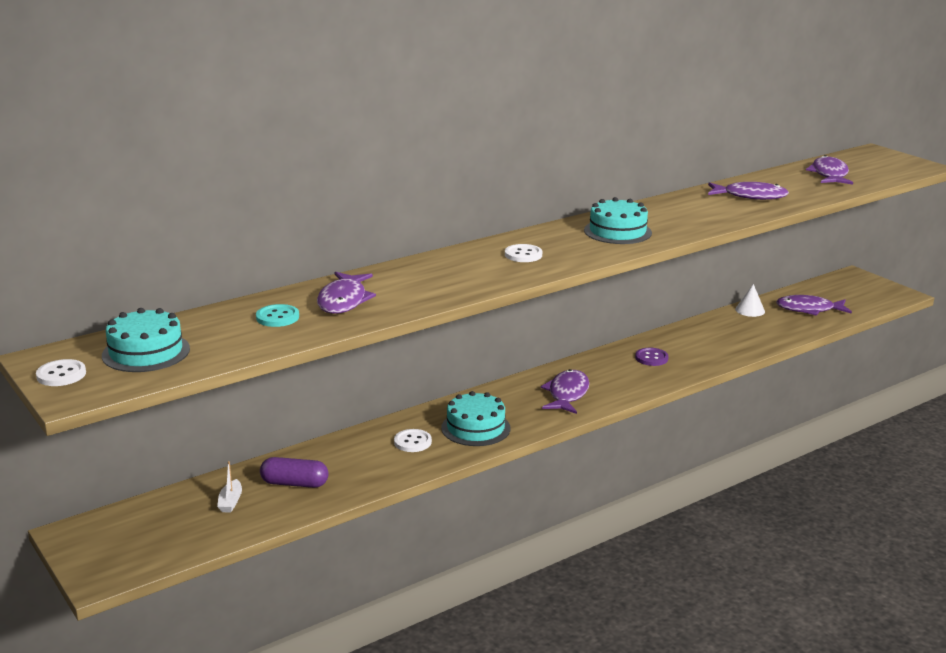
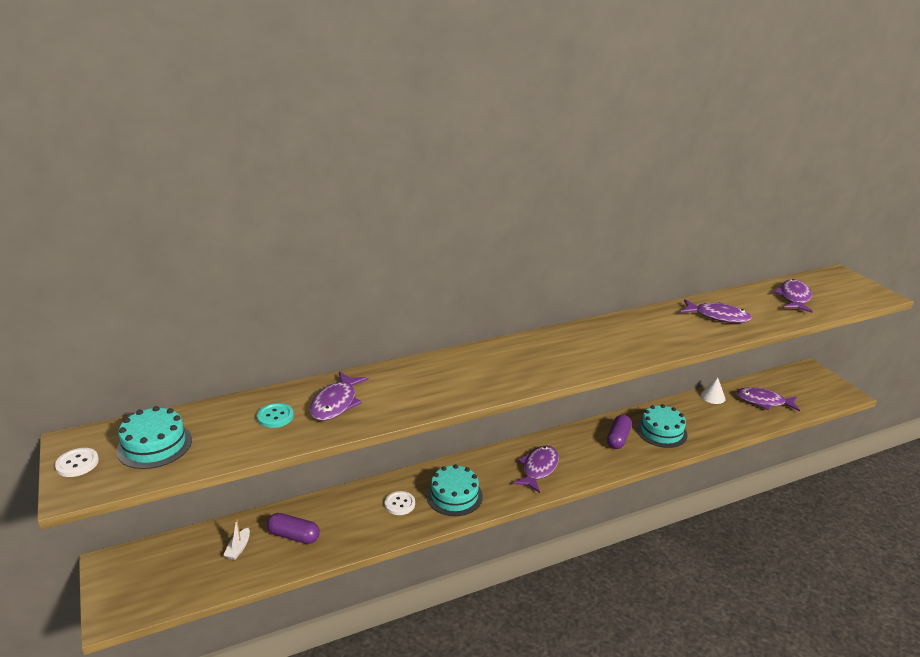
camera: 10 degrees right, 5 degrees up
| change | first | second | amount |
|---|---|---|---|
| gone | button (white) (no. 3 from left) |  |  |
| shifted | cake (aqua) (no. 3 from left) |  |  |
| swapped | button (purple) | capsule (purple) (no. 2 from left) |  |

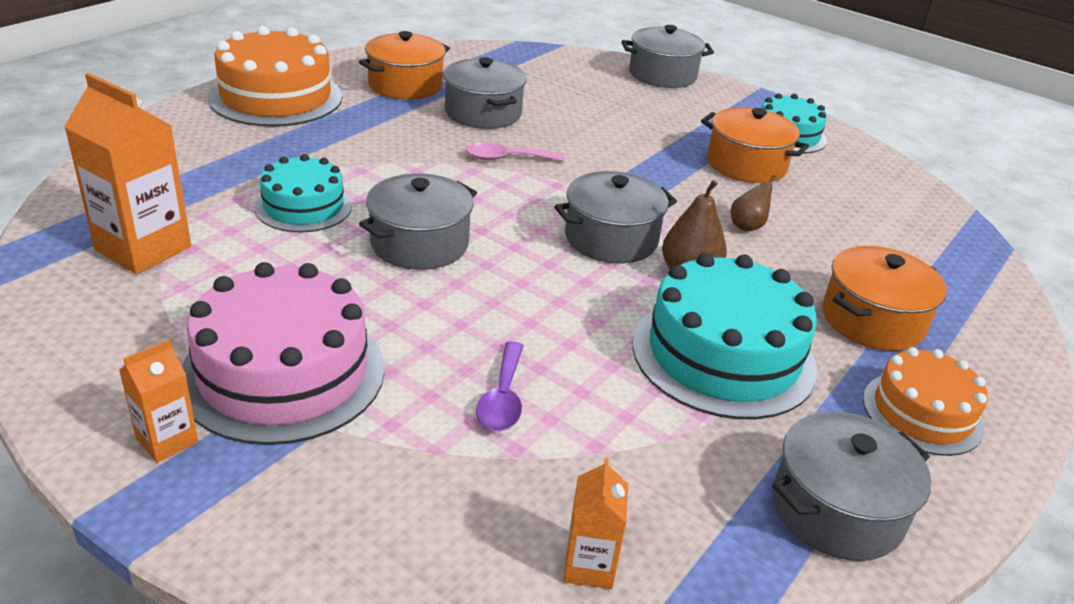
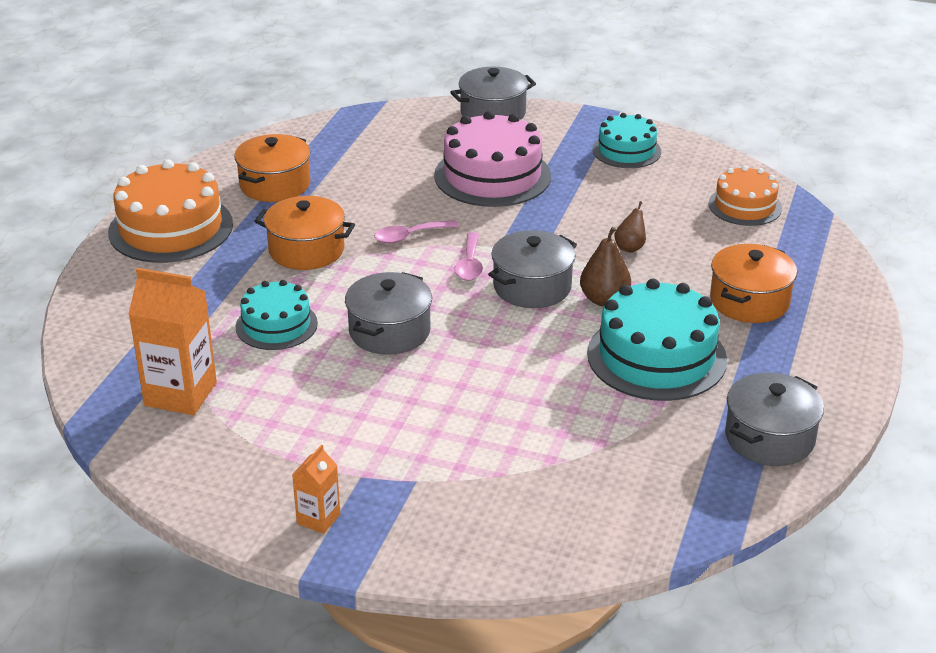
camera: 15 degrees left, 0 degrees up
| change | first | second | amount |
|---|---|---|---|
| shifted | cake (rose-pink) |  |  |
| gone | pot (ash-grey) (no. 2 from left) |  |  |
| gone | teaspoon (purple) |  |  |
| gone | carton (bright orange) (no. 3 from left) |  |  |
| shifted | pot (bright orange) (no. 2 from left) |  |  |
| shifted | cake (bright orange) (no. 2 from left) |  |  |
| new |  | teaspoon (rose-pink) (no. 2 from left) |  |

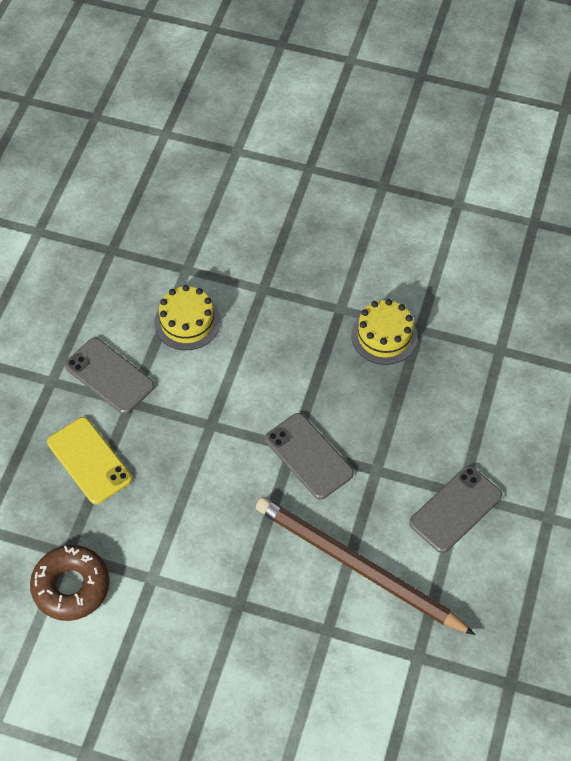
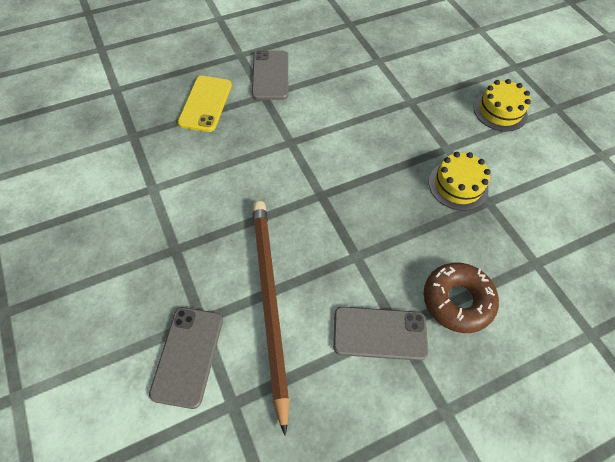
camera: 45 degrees right, 0 degrees up
| change | first | second | amount |
|---|---|---|---|
| shifted | donut (russet) |  |  |
| shifted | cake (golden) (no. 1 from left in the first image) | cake (golden) (no. 2 from left) |  |
| shifted | mobile phone (ash-grey) (no. 2 from left in the first image) | mobile phone (ash-grey) (no. 1 from left) |  |

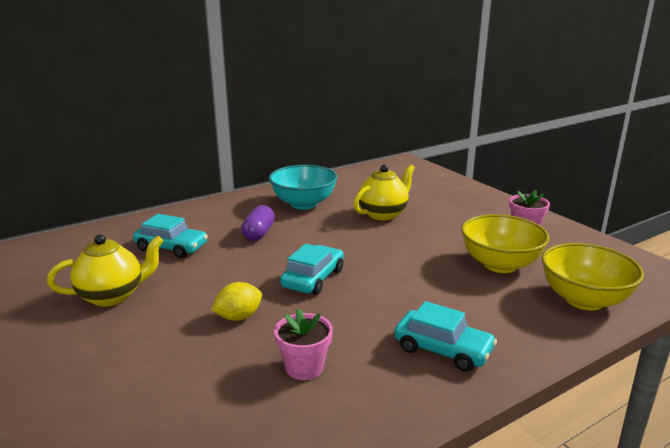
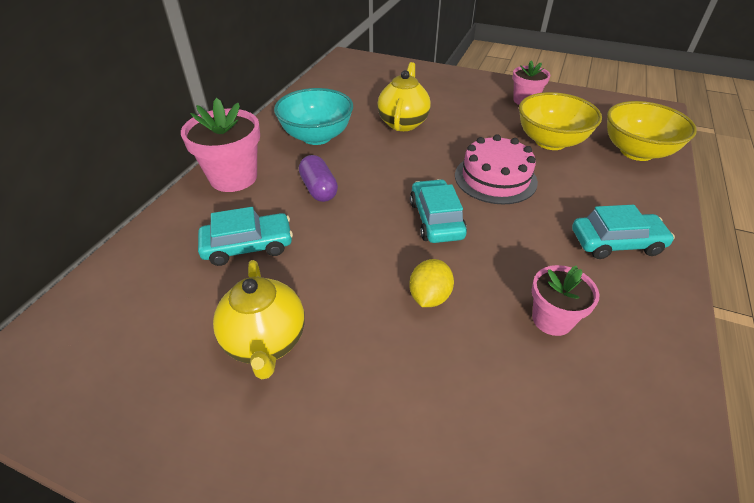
camera: 35 degrees left, 20 degrees up
| change | first | second | amount |
|---|---|---|---|
| rotated | tea pot (golden) (no. 1 from left) |  | 135 degrees clockwise |
| new |  | plant pot (rose-pink) (no. 1 from left) |  |
| new |  | cake (rose-pink) |  |

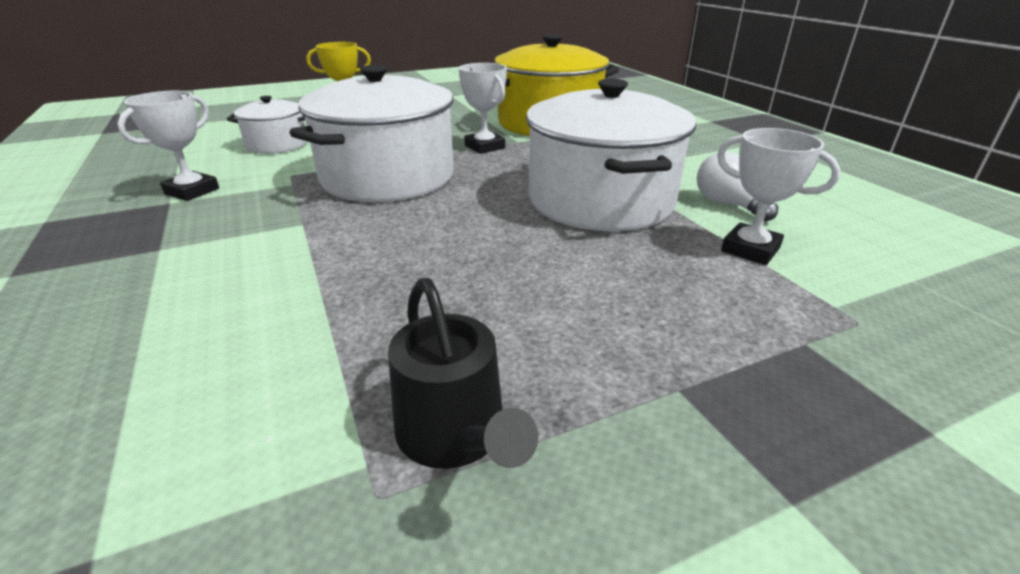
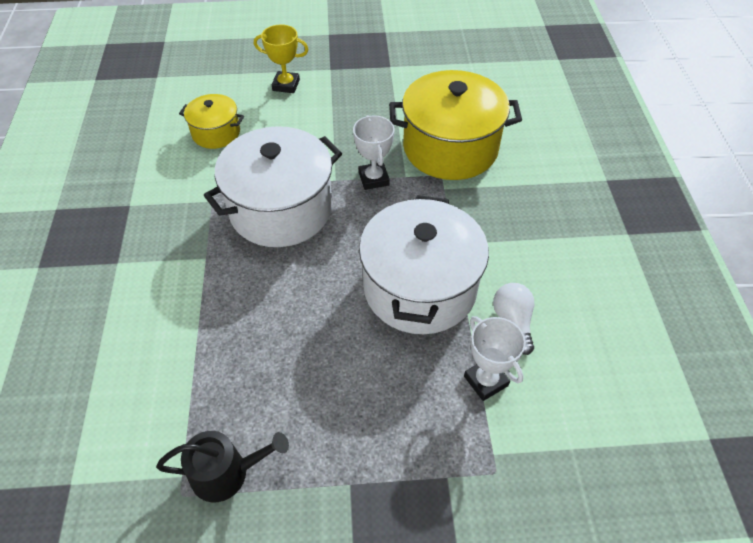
camera: 20 degrees right, 20 degrees up
| change | first | second | amount |
|---|---|---|---|
| gone | award cup (white) (no. 1 from left) |  |  |
| repainted | pot (white) (no. 1 from left) | pot (golden) (no. 1 from left) |  |
| rotated | watering pot (ebony) |  | 90 degrees counterclockwise |

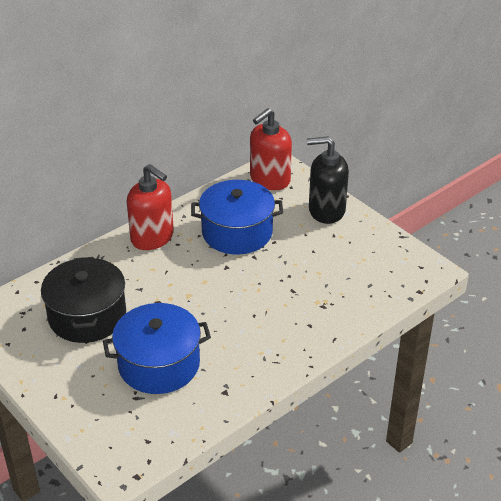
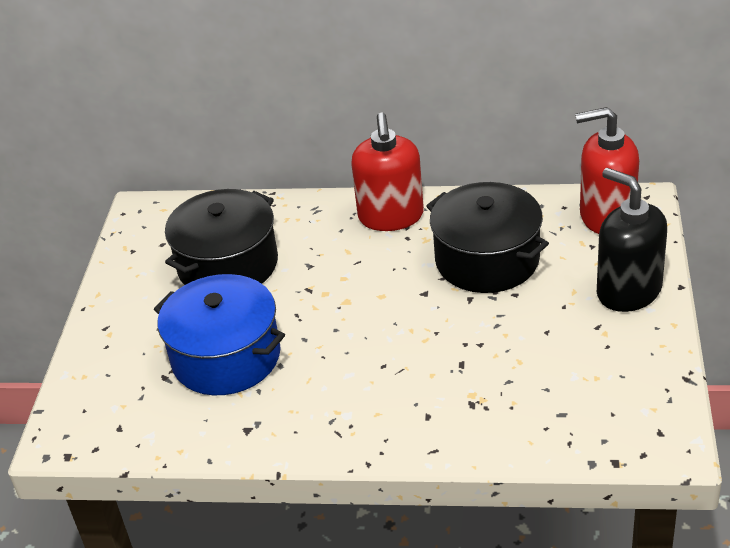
camera: 50 degrees right, 0 degrees up
| change | first | second | amount |
|---|---|---|---|
| repainted | pot (cobalt) (no. 2 from left) | pot (ebony) (no. 2 from left) |  |

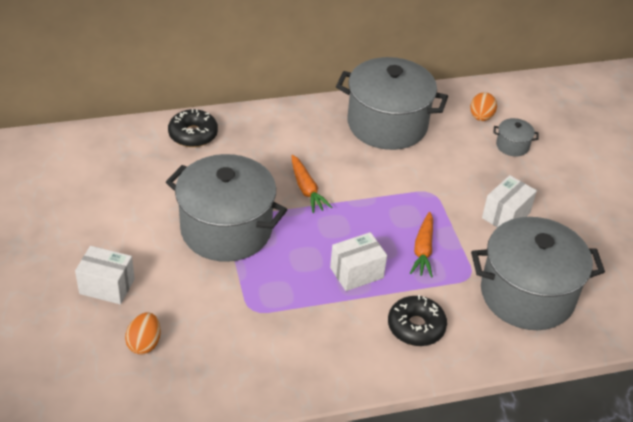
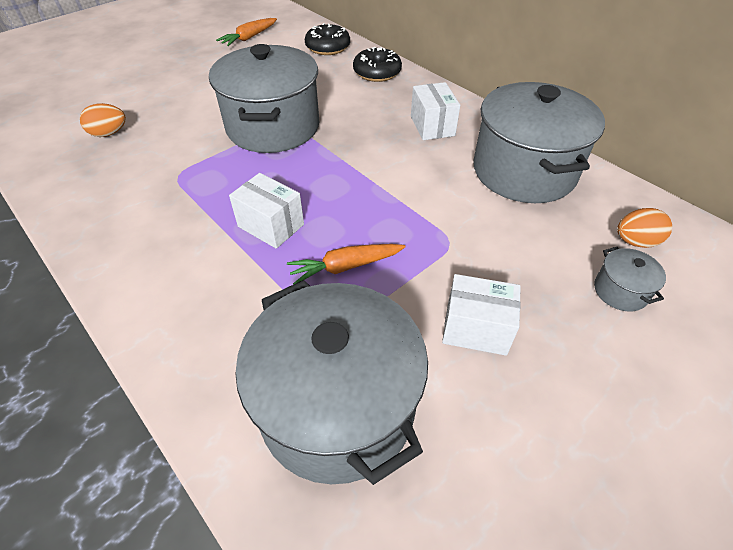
camera: 65 degrees right, 5 degrees up
| change | first | second | amount |
|---|---|---|---|
| shifted | package (white) (no. 1 from left in the first image) | package (white) (no. 2 from left) |  |
| shifted | root vegetable (bright orange) (no. 1 from left) |  |  |
| shifted | donut (ebony) (no. 2 from left in the first image) | donut (ebony) (no. 1 from left) |  |

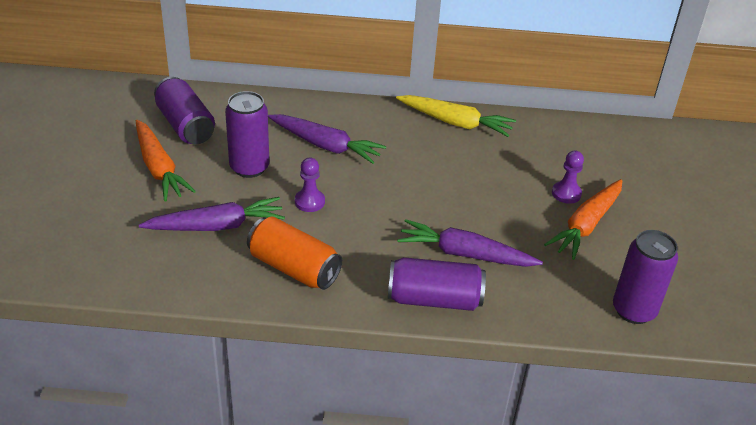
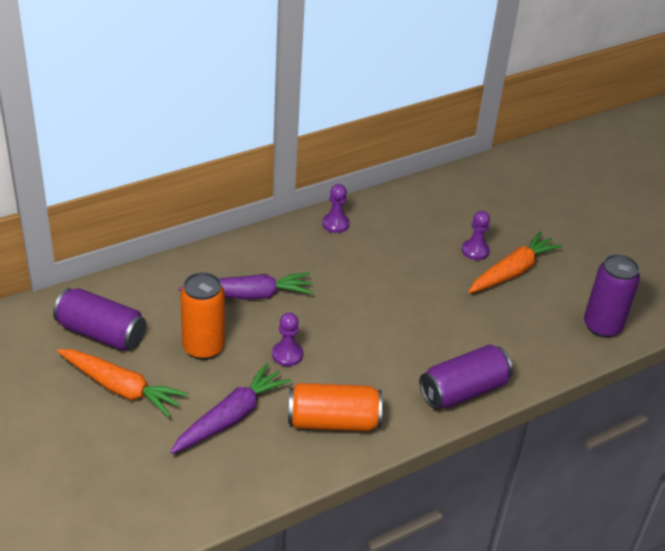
camera: 35 degrees left, 0 degrees up
| change | first | second | amount |
|---|---|---|---|
| repainted | can (purple) (no. 2 from left) | can (bright orange) (no. 1 from left) |  |
| swapped | root vegetable (golden) | game pawn (purple) (no. 2 from left) |  |
| gone | root vegetable (purple) (no. 3 from left) |  |  |
| rotated | root vegetable (bright orange) (no. 2 from left) |  | 135 degrees counterclockwise |

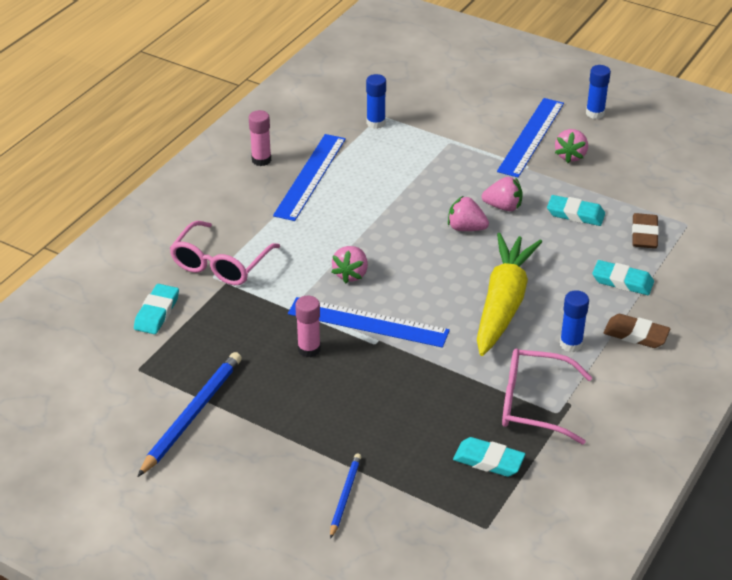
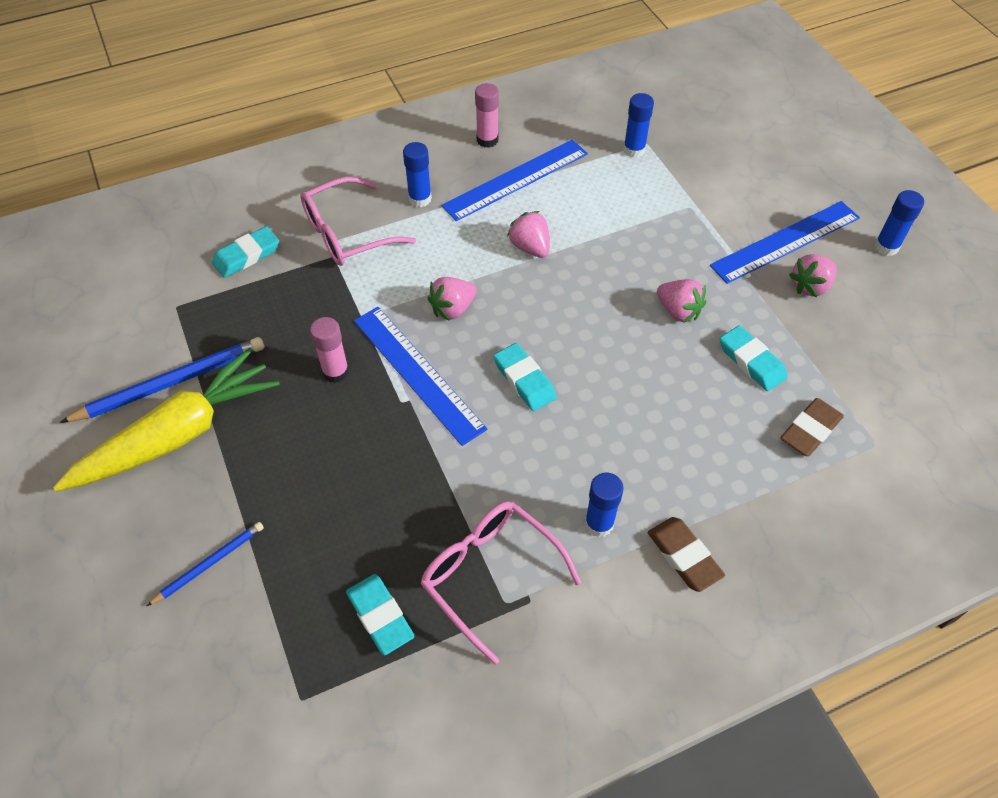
camera: 35 degrees right, 15 degrees up
| change | first | second | amount |
|---|---|---|---|
| shifted | berry (rose-pink) (no. 2 from left) |  |  |
| shifted | root vegetable (golden) |  |  |
| shifted | gum eraser (aqua) (no. 4 from left in the first image) | gum eraser (aqua) (no. 3 from left) |  |
| new |  | glue stick (cobalt) (no. 1 from left) |  |

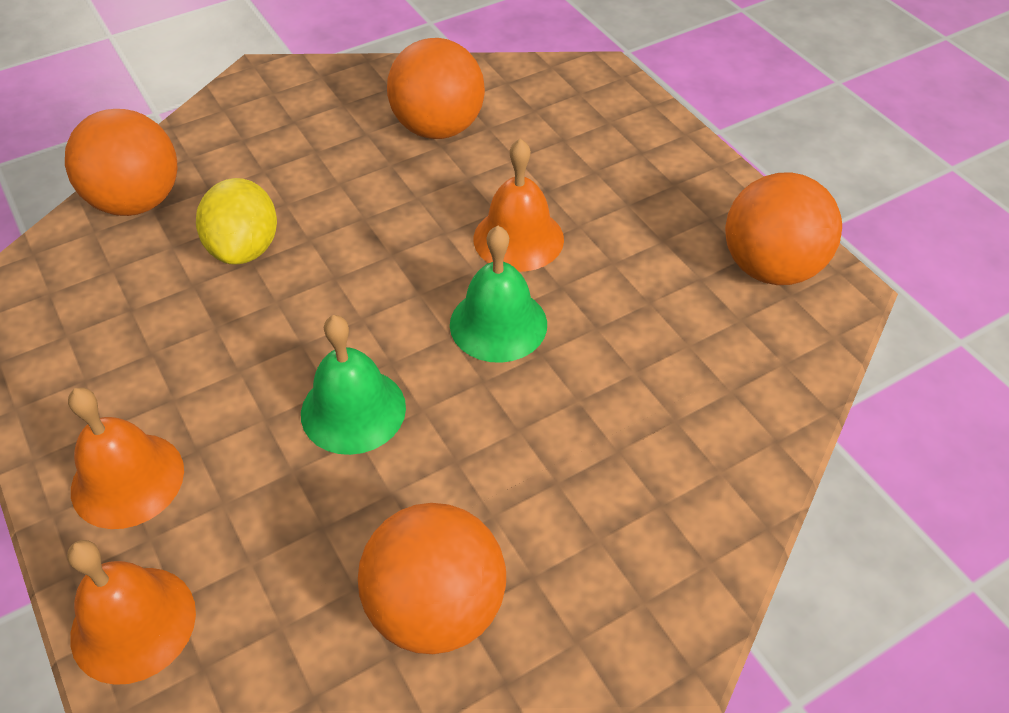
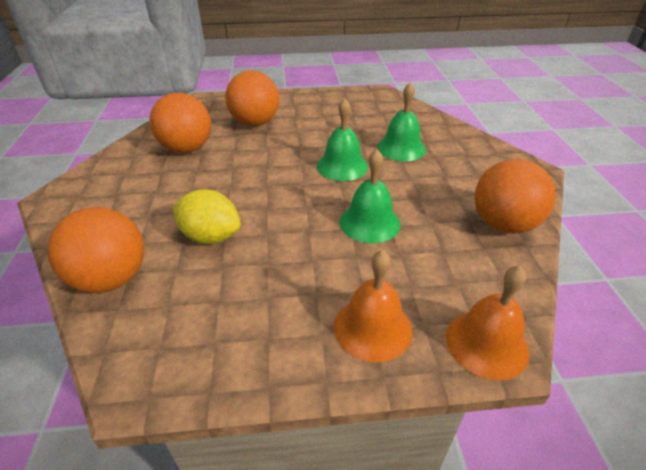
camera: 65 degrees left, 10 degrees down
| change | first | second | amount |
|---|---|---|---|
| gone | school bell (bright orange) (no. 3 from left) |  |  |
| shifted | ball (bright orange) (no. 4 from left in the first image) | ball (bright orange) (no. 3 from left) |  |
| new |  | school bell (emerald) (no. 3 from left) |  |

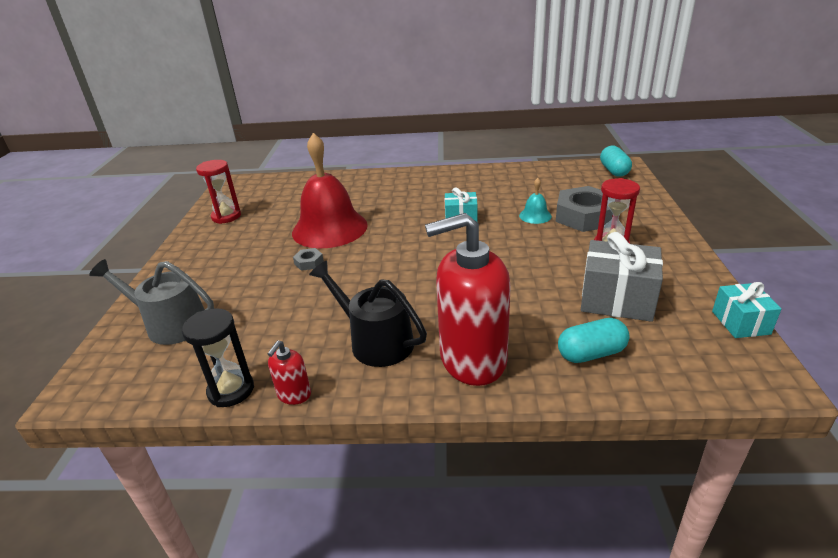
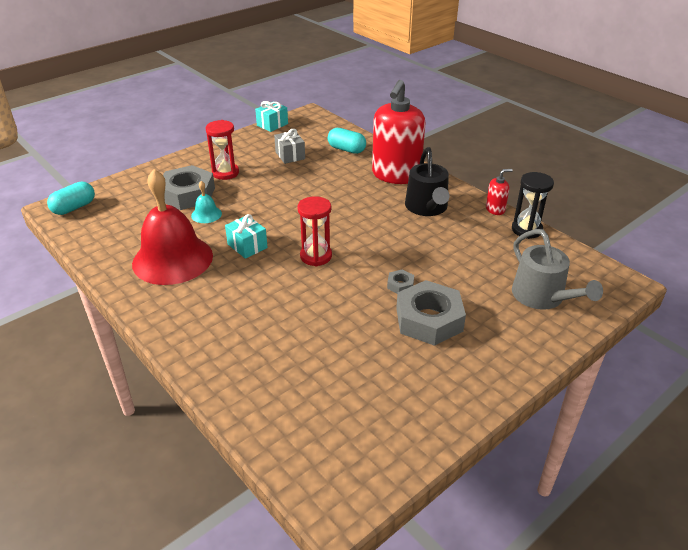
camera: 135 degrees left, 5 degrees up
| change | first | second | amount |
|---|---|---|---|
| shifted | sand timer (scarlet) (no. 1 from left in the first image) | sand timer (scarlet) (no. 2 from left) |  |
| shifted | school bell (scarlet) |  |  |
| rotated | soap dispenser (scarlet) (no. 2 from left in the first image) | soap dispenser (scarlet) (no. 1 from left) | 75 degrees clockwise |
| scaled | gift (ash-grey) |  | x0.60 |
| new |  | hexagon nut (ash-grey) (no. 3 from left) |  |

